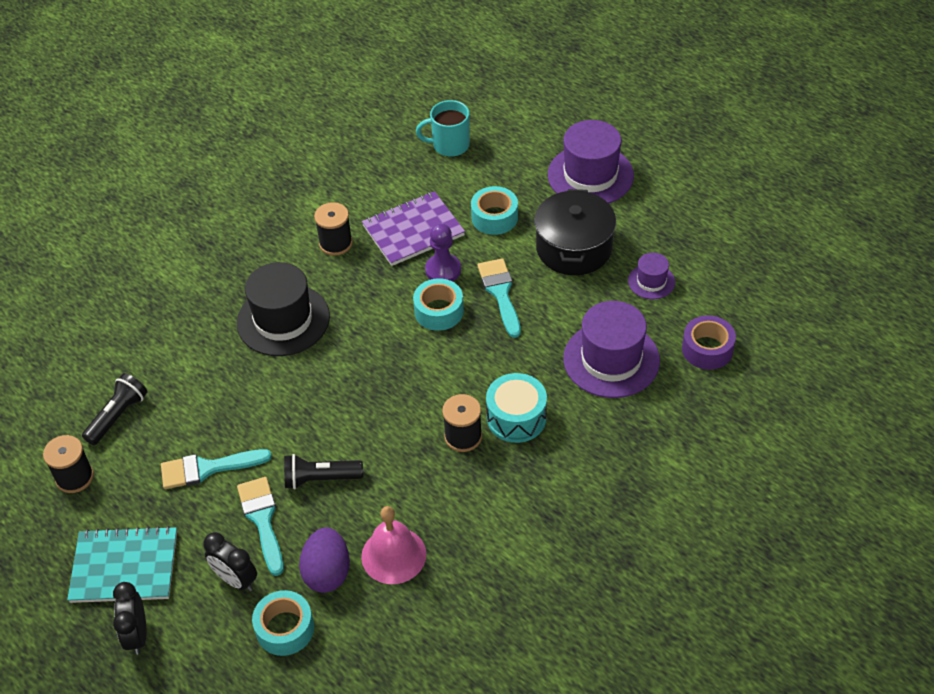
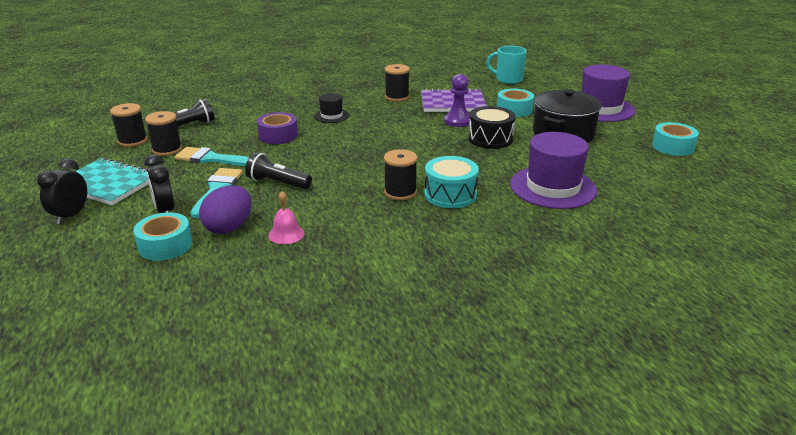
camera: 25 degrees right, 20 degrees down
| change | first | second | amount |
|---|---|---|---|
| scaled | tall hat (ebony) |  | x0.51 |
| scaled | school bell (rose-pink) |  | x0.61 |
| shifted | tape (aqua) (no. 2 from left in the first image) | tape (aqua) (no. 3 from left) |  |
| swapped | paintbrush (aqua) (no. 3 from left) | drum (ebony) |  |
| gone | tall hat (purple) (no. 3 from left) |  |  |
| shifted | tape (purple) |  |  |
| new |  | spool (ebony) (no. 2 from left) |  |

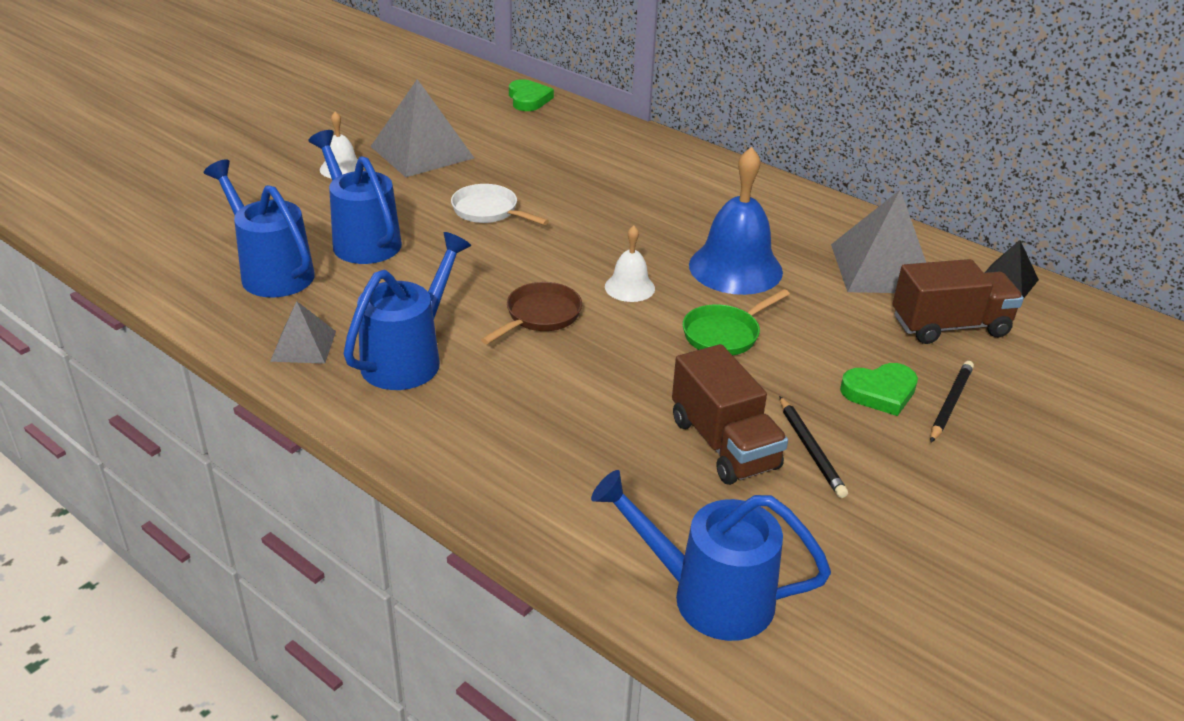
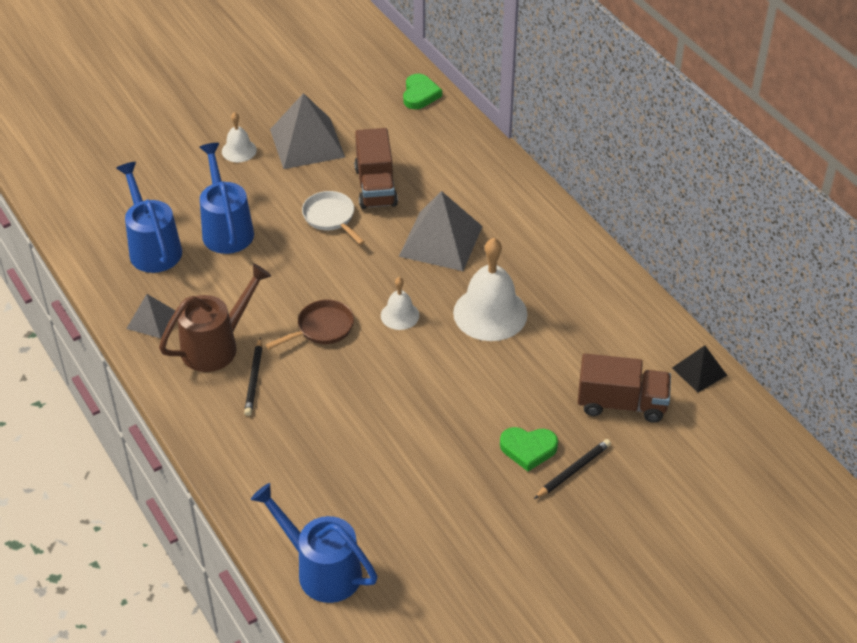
camera: 20 degrees right, 10 degrees up
| change | first | second | amount |
|---|---|---|---|
| repainted | watering pot (cobalt) (no. 3 from left) | watering pot (russet) |  |
| shifted | toy truck (russet) (no. 1 from left) |  |  |
| gone | skillet (emerald) |  |  |
| repainted | school bell (cobalt) | school bell (white) (no. 3 from left) |  |
| shifted | wooden pencil (ebony) (no. 1 from left) |  |  |
| shifted | pyramid (ash-grey) (no. 3 from left) |  |  |

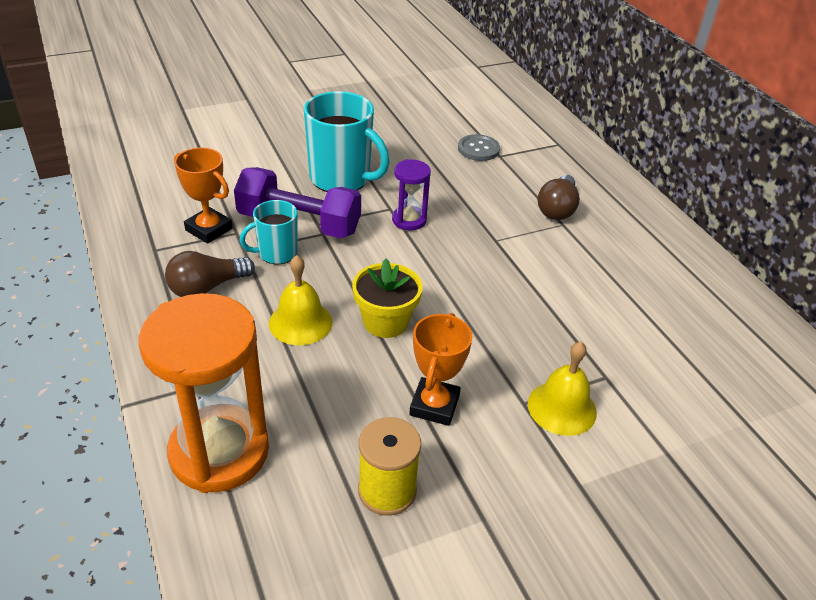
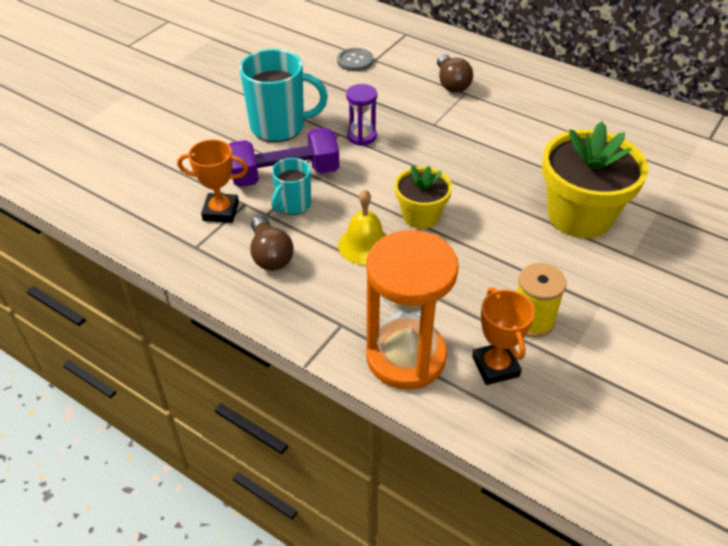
camera: 30 degrees left, 5 degrees up
| change | first | second | amount |
|---|---|---|---|
| rotated | lightbulb (russet) (no. 1 from left) |  | 45 degrees counterclockwise |
| shifted | award cup (bright orange) (no. 2 from left) |  |  |
| swapped | school bell (golden) (no. 2 from left) | plant pot (golden) (no. 2 from left) |  |

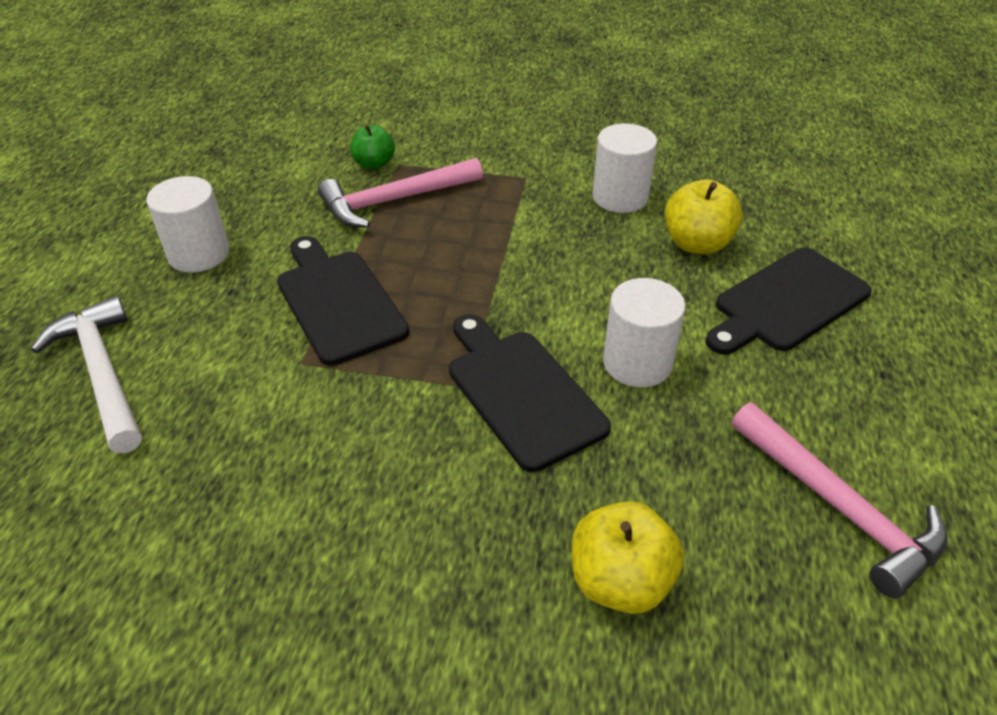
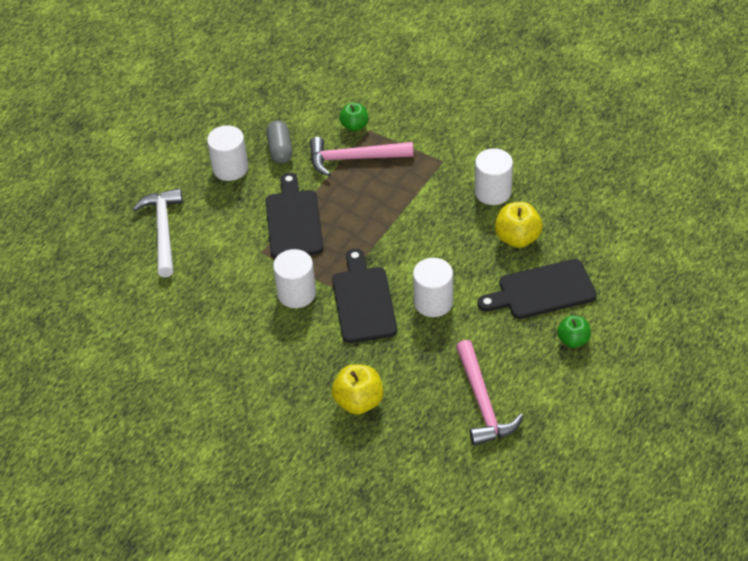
camera: 25 degrees right, 5 degrees up
| change | first | second | amount |
|---|---|---|---|
| new |  | capsule (ash-grey) |  |
| new |  | cylinder (white) (no. 2 from left) |  |
| new |  | apple fruit (emerald) (no. 2 from left) |  |

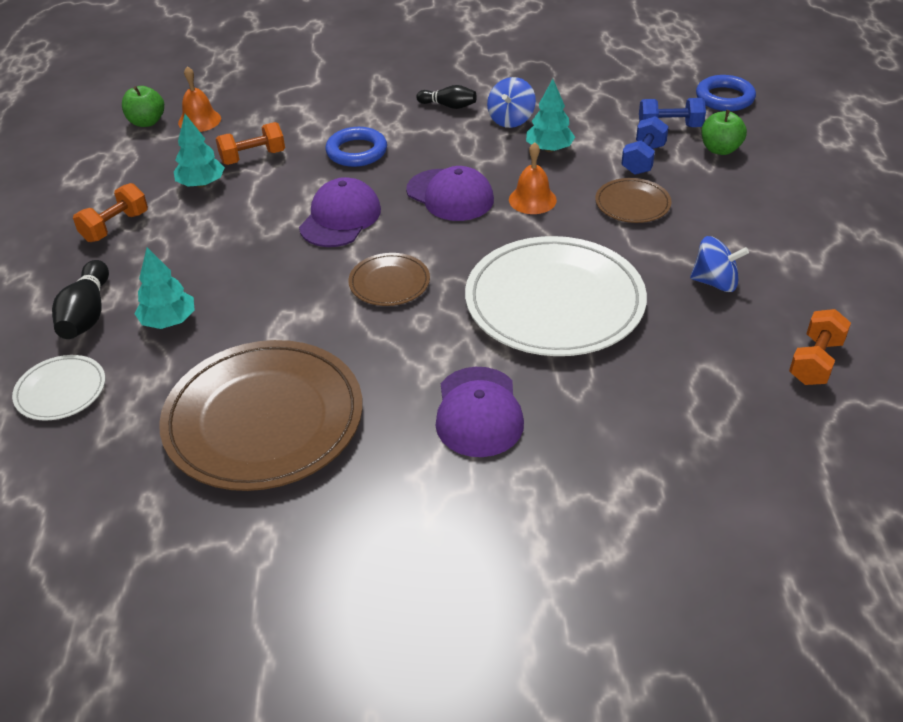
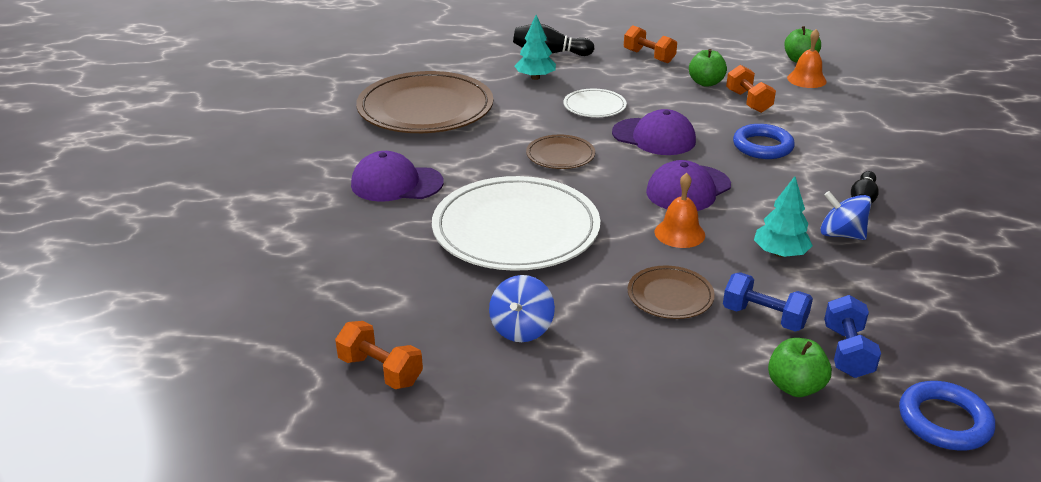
camera: 95 degrees right, 10 degrees down
| change | first | second | amount |
|---|---|---|---|
| shifted | plate (white) (no. 1 from left in the first image) | plate (white) (no. 2 from left) |  |
| swapped | tree (aqua) (no. 2 from left) | apple fruit (emerald) (no. 1 from left) |  |

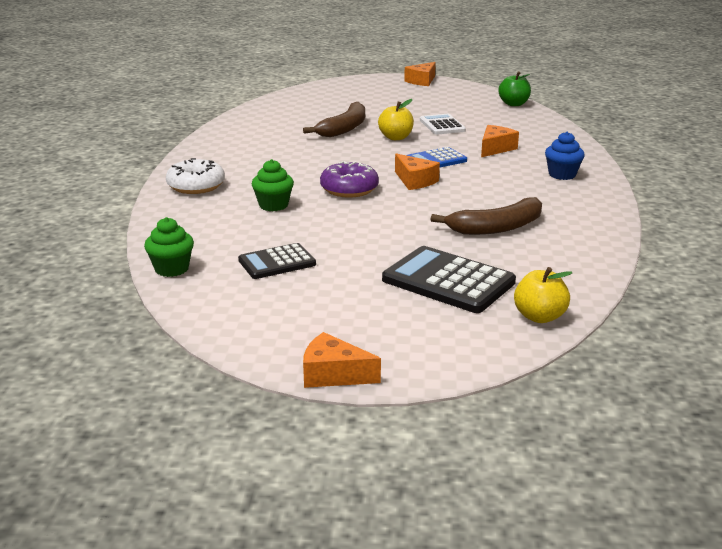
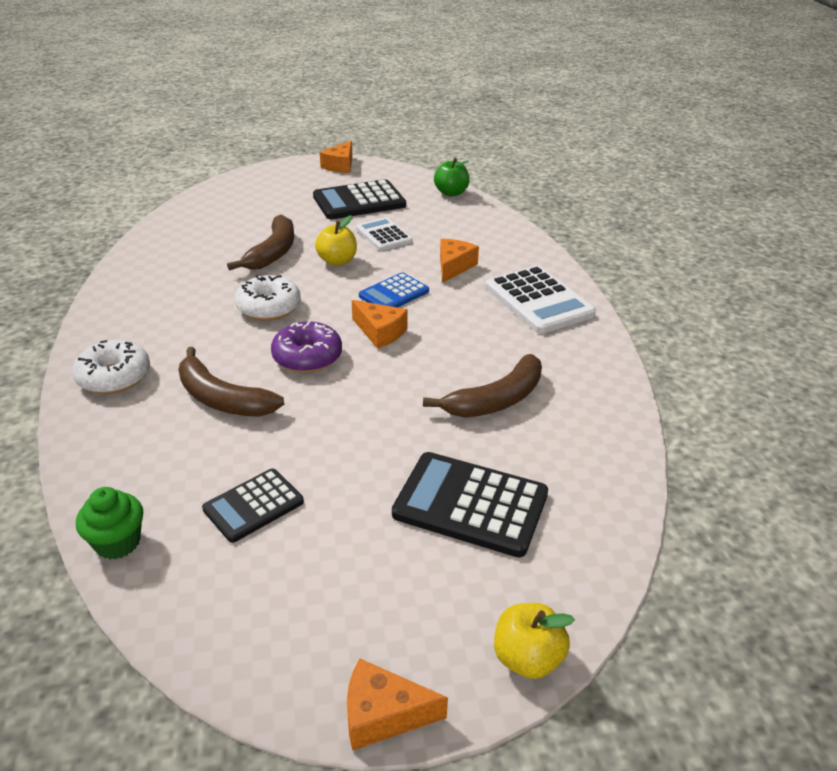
camera: 15 degrees left, 10 degrees up
| change | first | second | amount |
|---|---|---|---|
| swapped | muffin (emerald) (no. 2 from left) | banana fruit (russet) (no. 1 from left) |  |
| shifted | apple fruit (golden) (no. 2 from left) |  |  |
| swapped | muffin (cobalt) | adding machine (white) (no. 2 from left) |  |
| new |  | donut (white) (no. 2 from left) |  |
| new |  | adding machine (ebony) (no. 2 from left) |  |

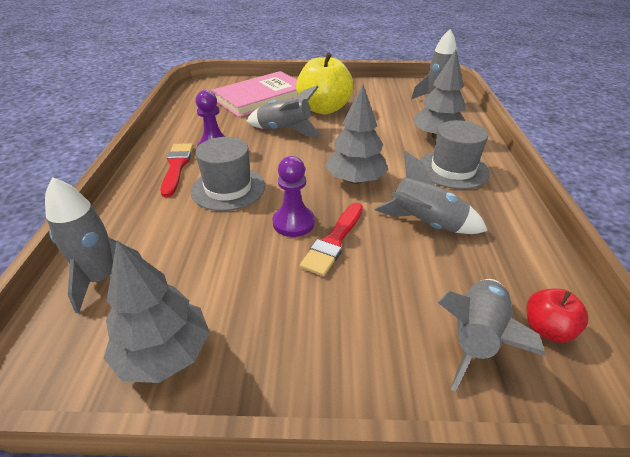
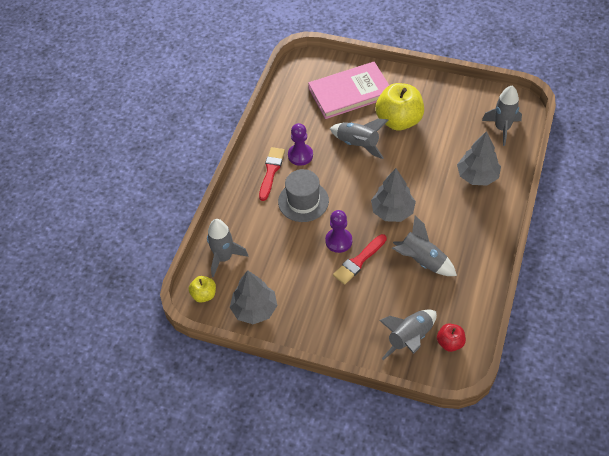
camera: 20 degrees right, 15 degrees up
| change | first | second | amount |
|---|---|---|---|
| gone | tall hat (ash-grey) (no. 2 from left) |  |  |
| new |  | apple fruit (golden) (no. 1 from left) |  |

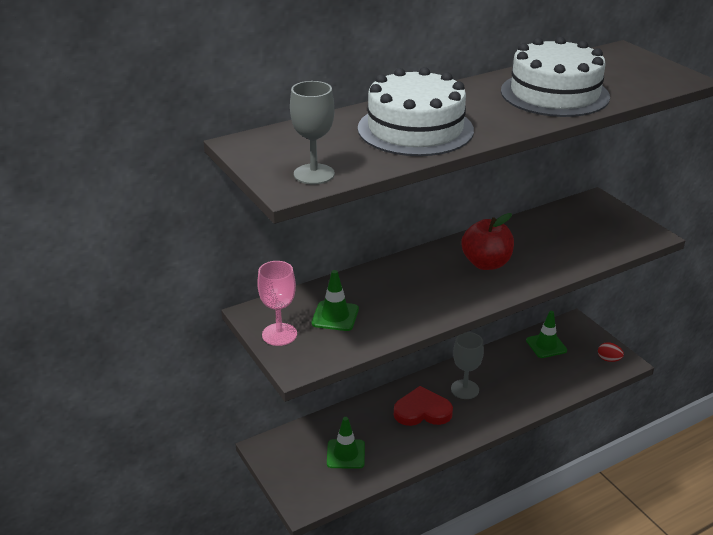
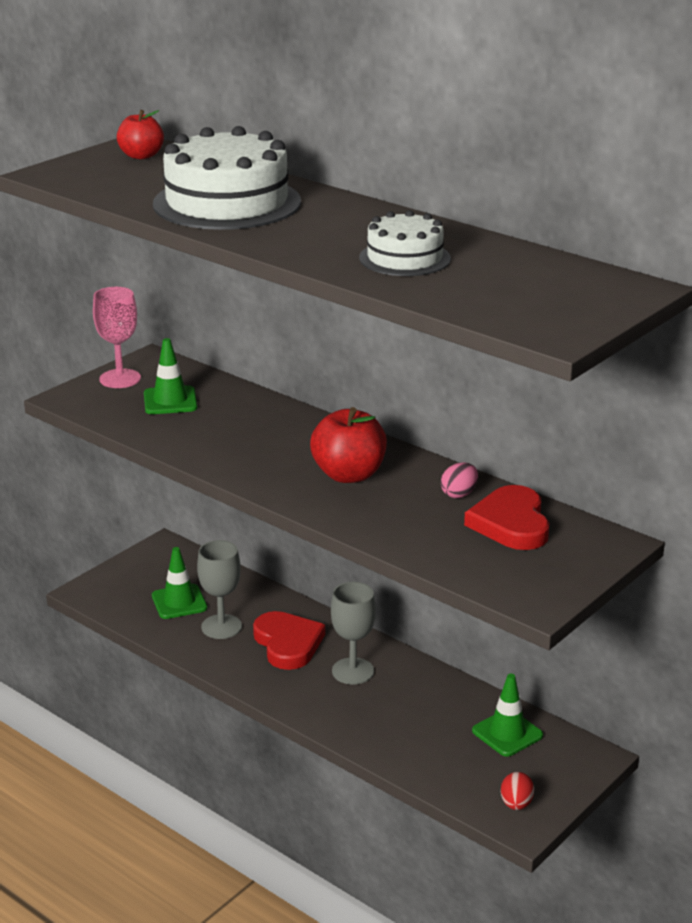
camera: 70 degrees right, 5 degrees down
| change | first | second | amount |
|---|---|---|---|
| shifted | chalice (ash-grey) (no. 1 from left) |  |  |
| scaled | cake (white) (no. 2 from left) |  | x0.57 |
| new |  | apple fruit (scarlet) (no. 1 from left) |  |
| new |  | toy egg (rose-pink) |  |
| new |  | love heart (scarlet) (no. 2 from left) |  |

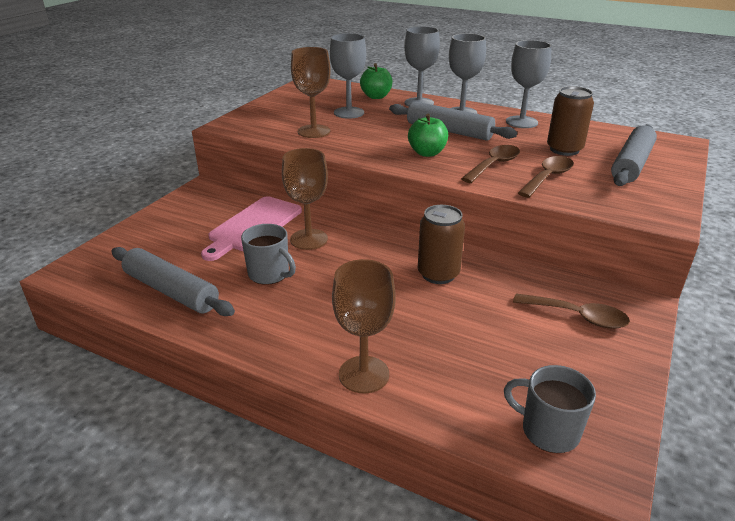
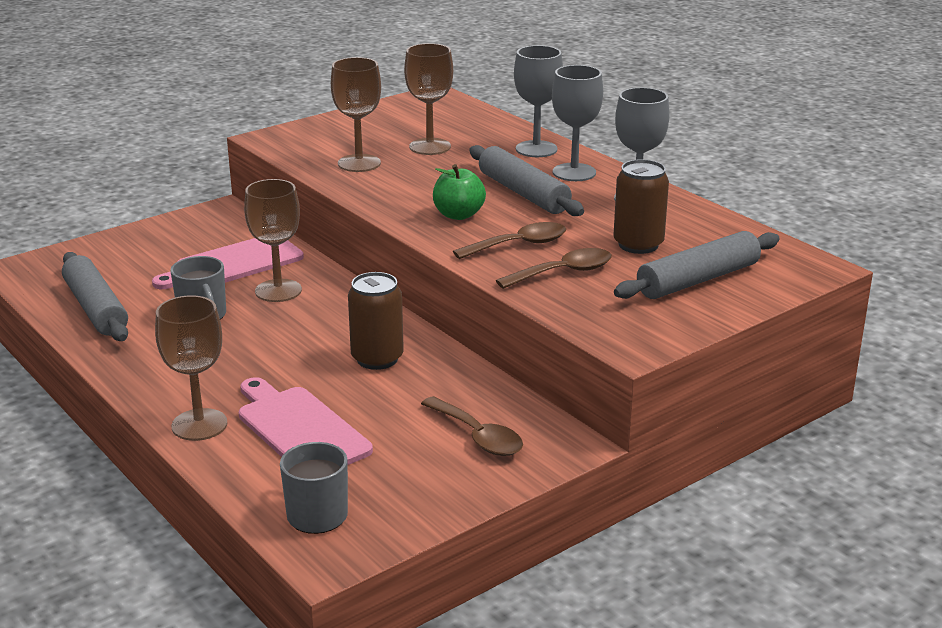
camera: 25 degrees right, 5 degrees down
| change | first | second | amount |
|---|---|---|---|
| repainted | chalice (ash-grey) (no. 1 from left) | chalice (russet) (no. 4 from left) |  |
| gone | apple fruit (emerald) (no. 1 from left) |  |  |
| new |  | cutting board (rose-pink) (no. 2 from left) |  |

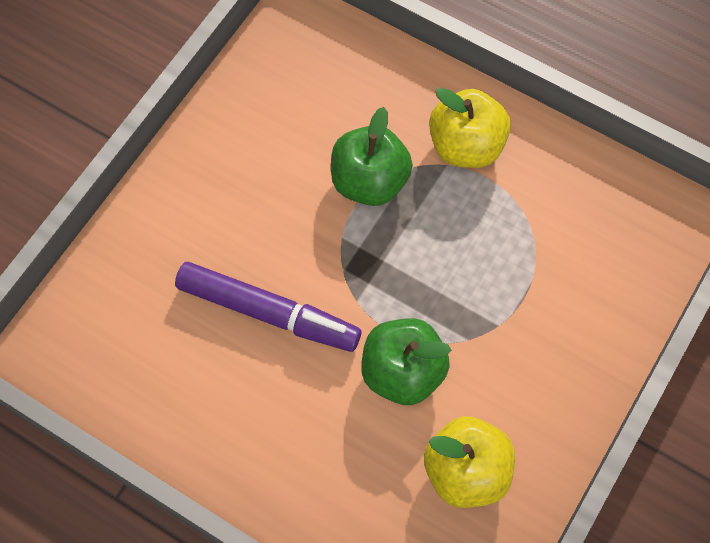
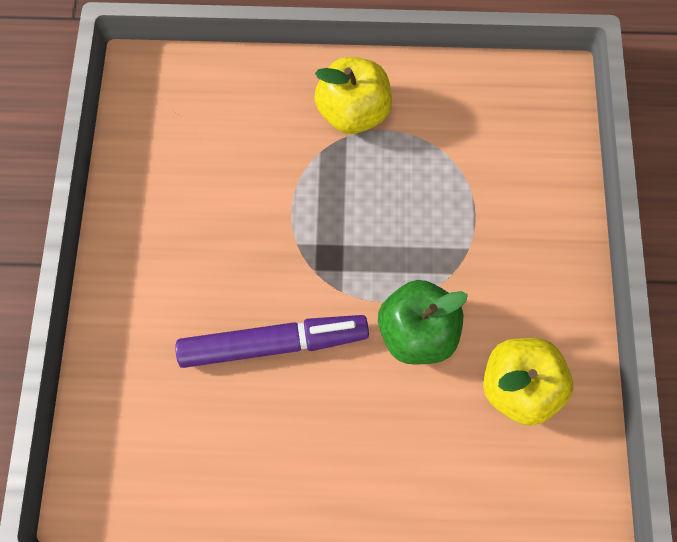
camera: 30 degrees left, 5 degrees up
| change | first | second | amount |
|---|---|---|---|
| gone | apple fruit (emerald) (no. 1 from left) |  |  |

